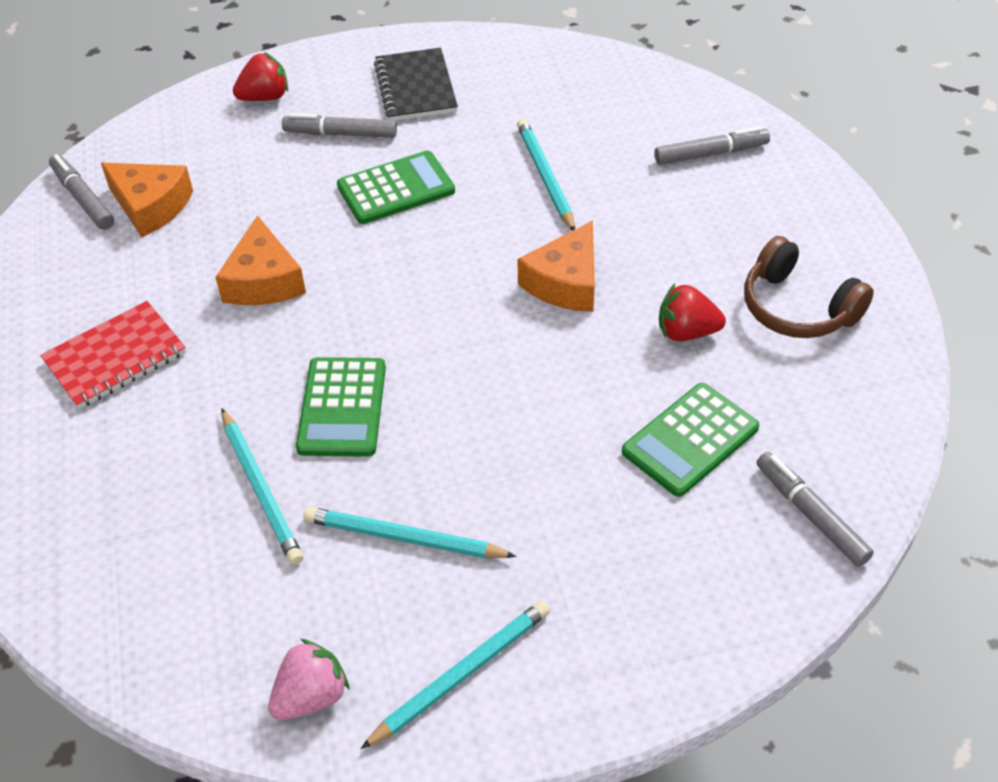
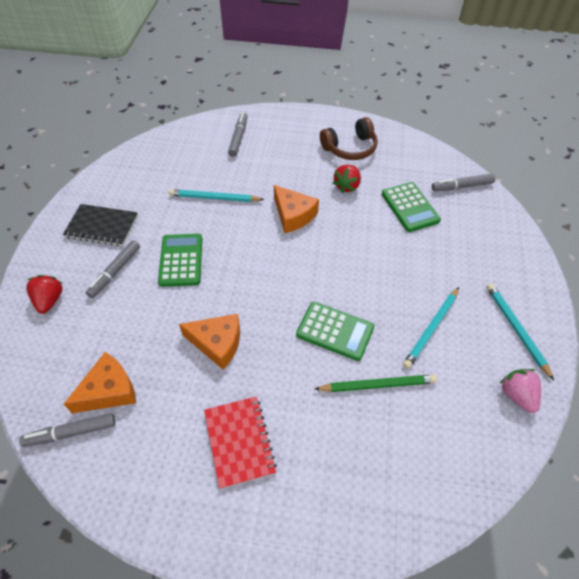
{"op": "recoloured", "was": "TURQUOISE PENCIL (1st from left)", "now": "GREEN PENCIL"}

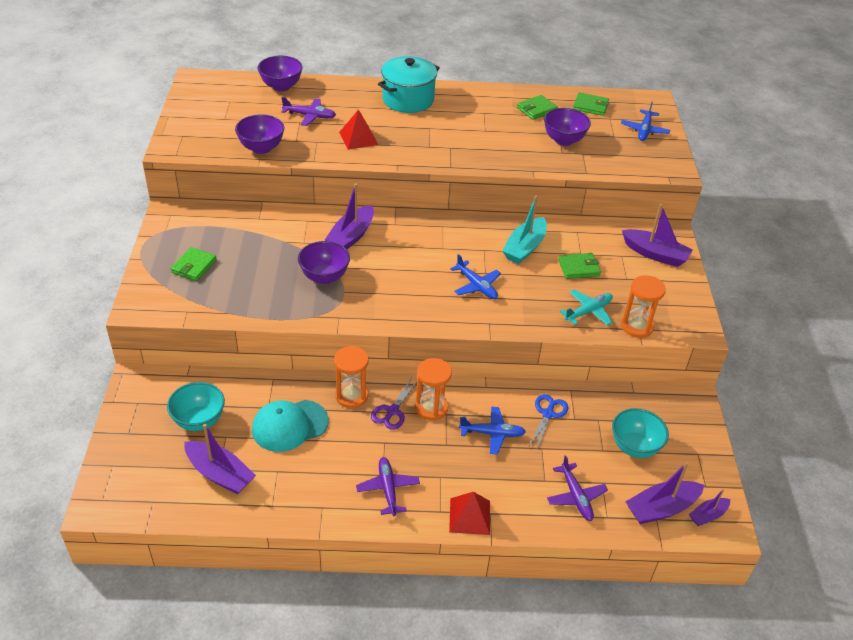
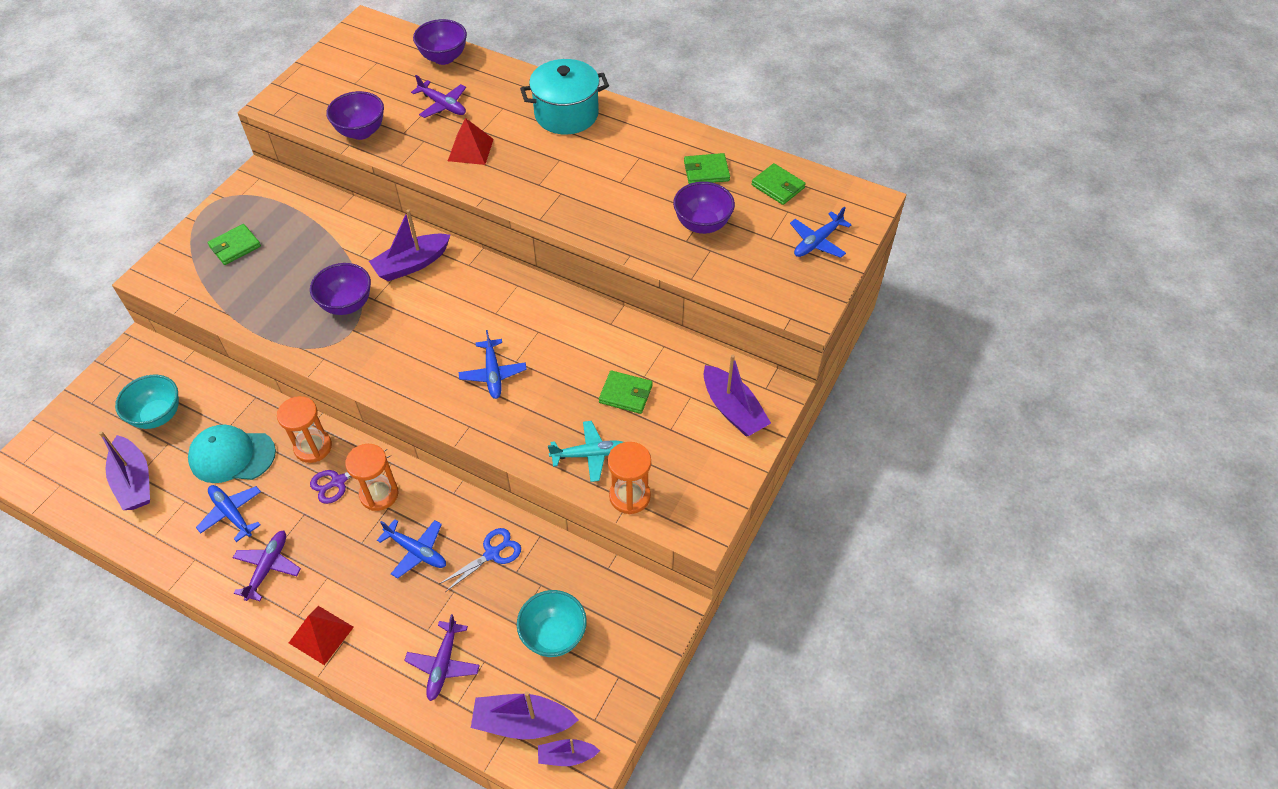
{"op": "removed", "was": "TURQUOISE BOAT"}
{"op": "added", "now": "BLUE PLANE (1st from left)"}

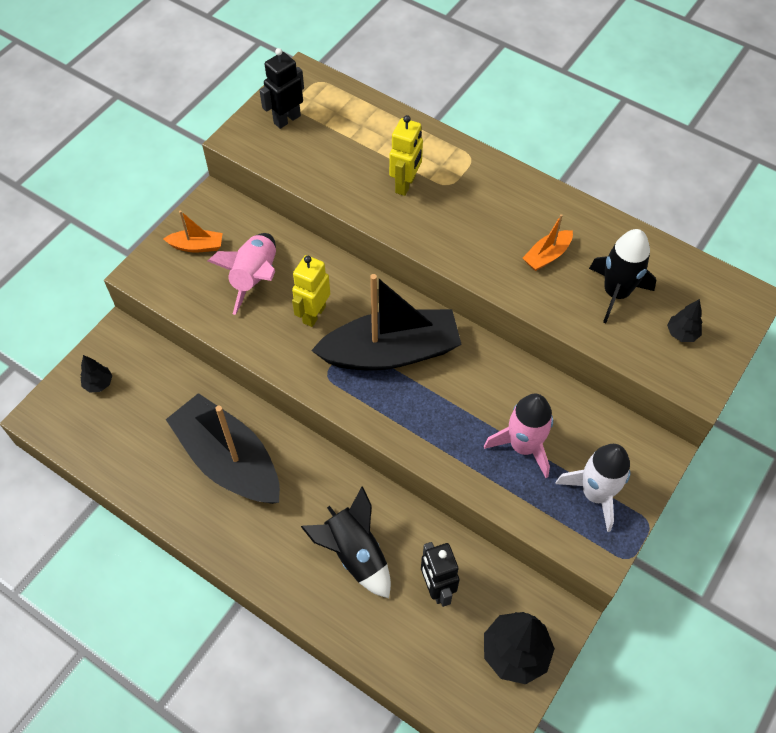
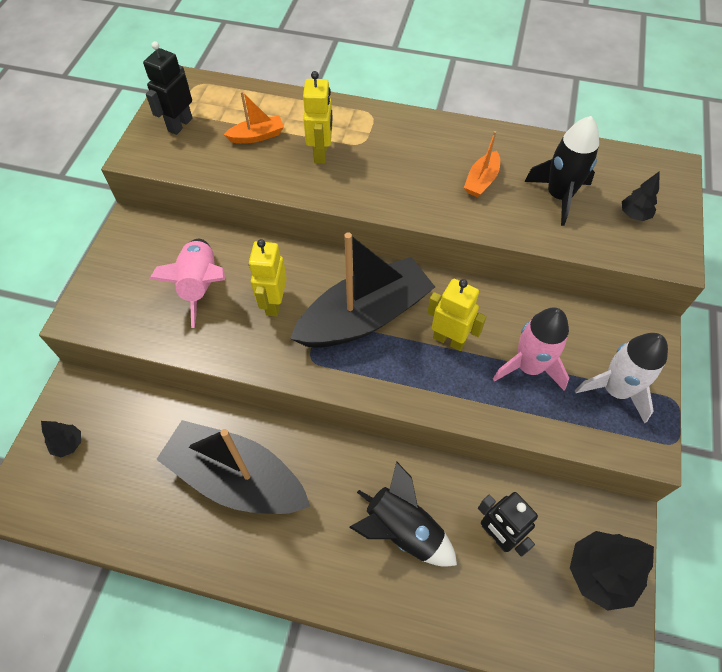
{"op": "moved", "was": "ORANGE BOAT (1st from left)"}
{"op": "added", "now": "YELLOW ROBOT (3rd from left)"}

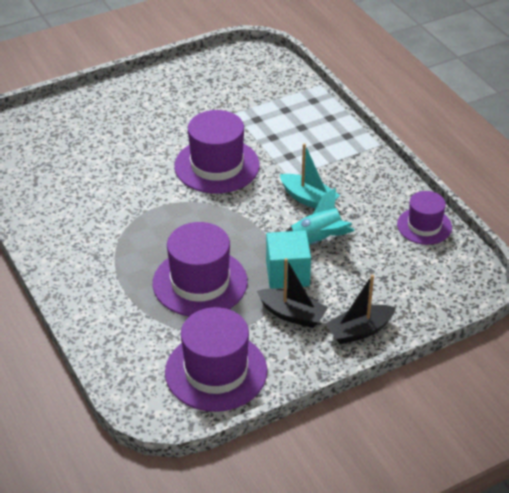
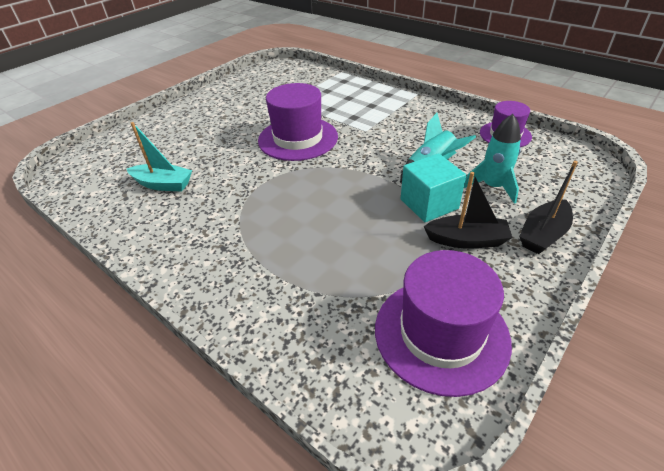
{"op": "moved", "was": "TURQUOISE BOAT"}
{"op": "removed", "was": "PURPLE HAT (1st from left)"}
{"op": "added", "now": "TURQUOISE ROCKET (2nd from left)"}

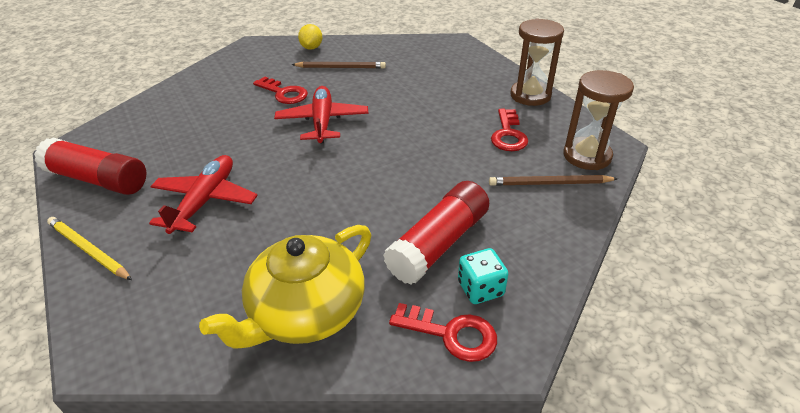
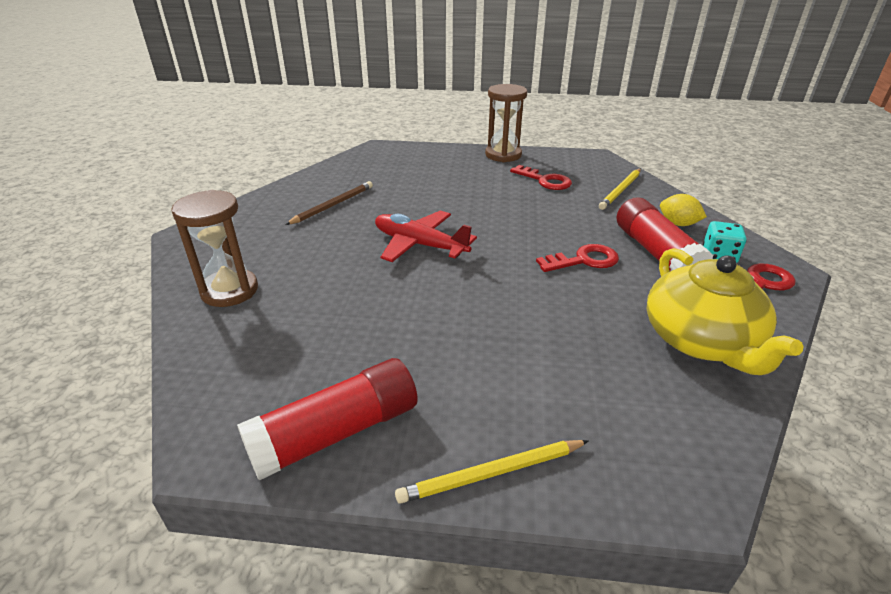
{"op": "moved", "was": "YELLOW LEMON"}
{"op": "moved", "was": "BROWN HOURGLASS (2nd from left in the first image)", "now": "BROWN HOURGLASS (1st from left)"}
{"op": "moved", "was": "RED KEY (1st from left in the first image)", "now": "RED KEY (2nd from left)"}
{"op": "removed", "was": "RED PLANE (1st from left)"}
{"op": "recoloured", "was": "BROWN PENCIL (2nd from left)", "now": "YELLOW PENCIL (2nd from left)"}

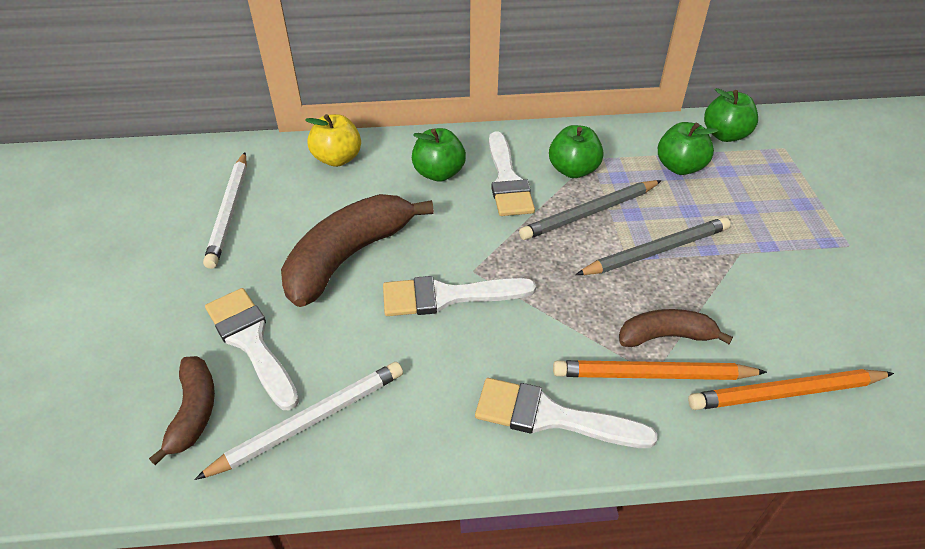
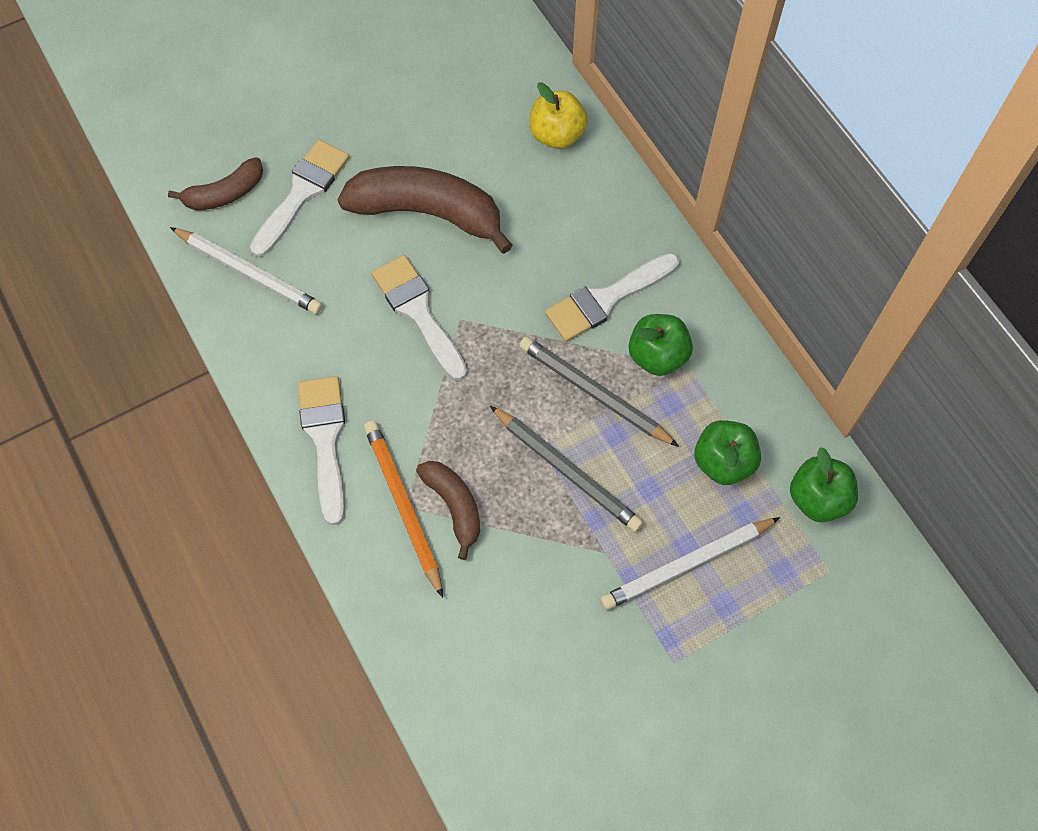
{"op": "removed", "was": "GREEN APPLE (1st from left)"}
{"op": "moved", "was": "WHITE PENCIL (1st from left in the first image)", "now": "WHITE PENCIL (2nd from left)"}
{"op": "removed", "was": "ORANGE PENCIL (2nd from left)"}

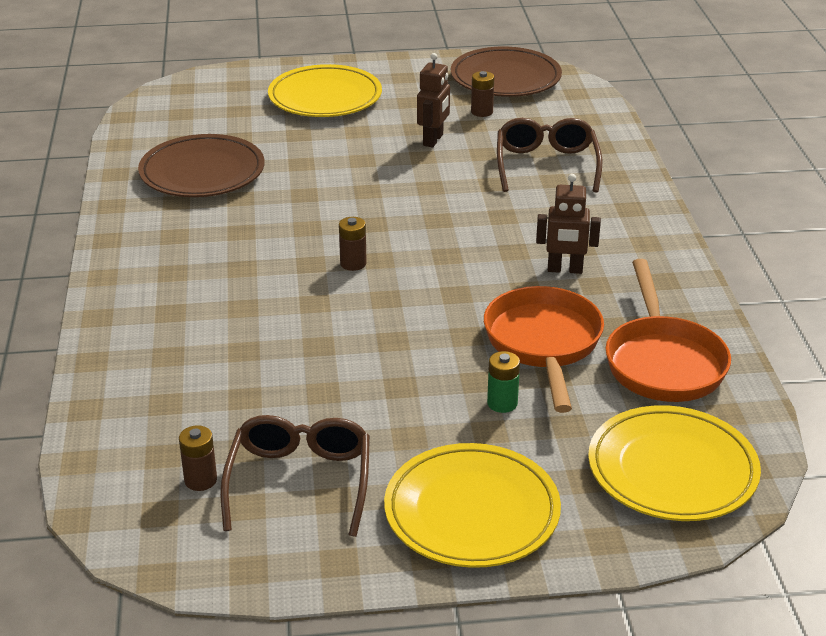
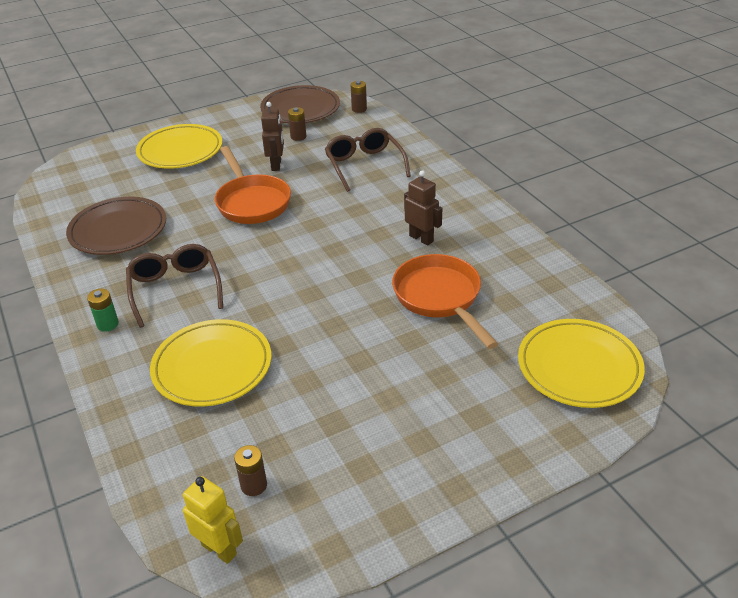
{"op": "turned", "was": "BROWN ROBOT (2nd from left)", "clockwise": -120}
{"op": "moved", "was": "BROWN BATTERY (2nd from left in the first image)", "now": "BROWN BATTERY (3rd from left)"}
{"op": "moved", "was": "ORANGE PAN (2nd from left in the first image)", "now": "ORANGE PAN (1st from left)"}
{"op": "moved", "was": "GREEN BATTERY"}
{"op": "moved", "was": "BROWN GLASSES (1st from left)"}
{"op": "moved", "was": "YELLOW PLATE (2nd from left)"}
{"op": "added", "now": "YELLOW ROBOT"}

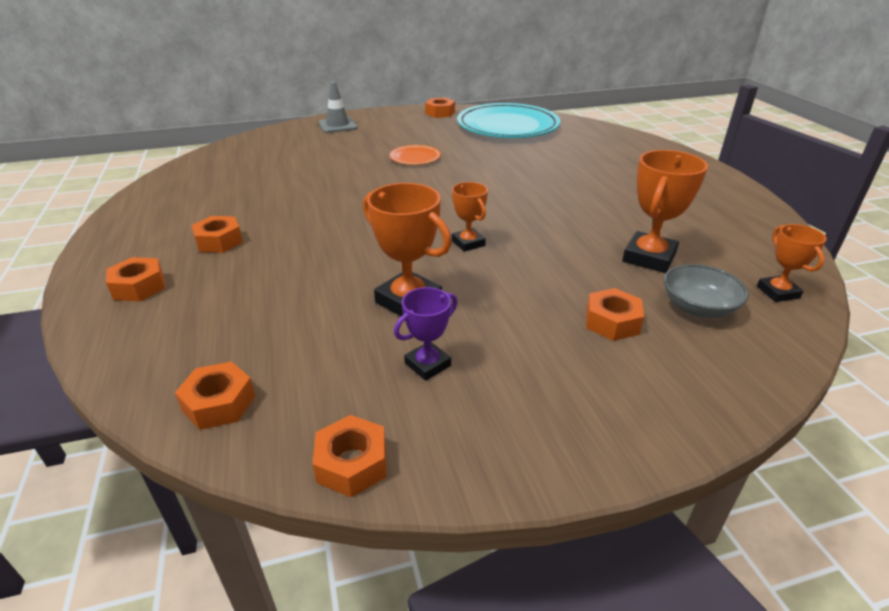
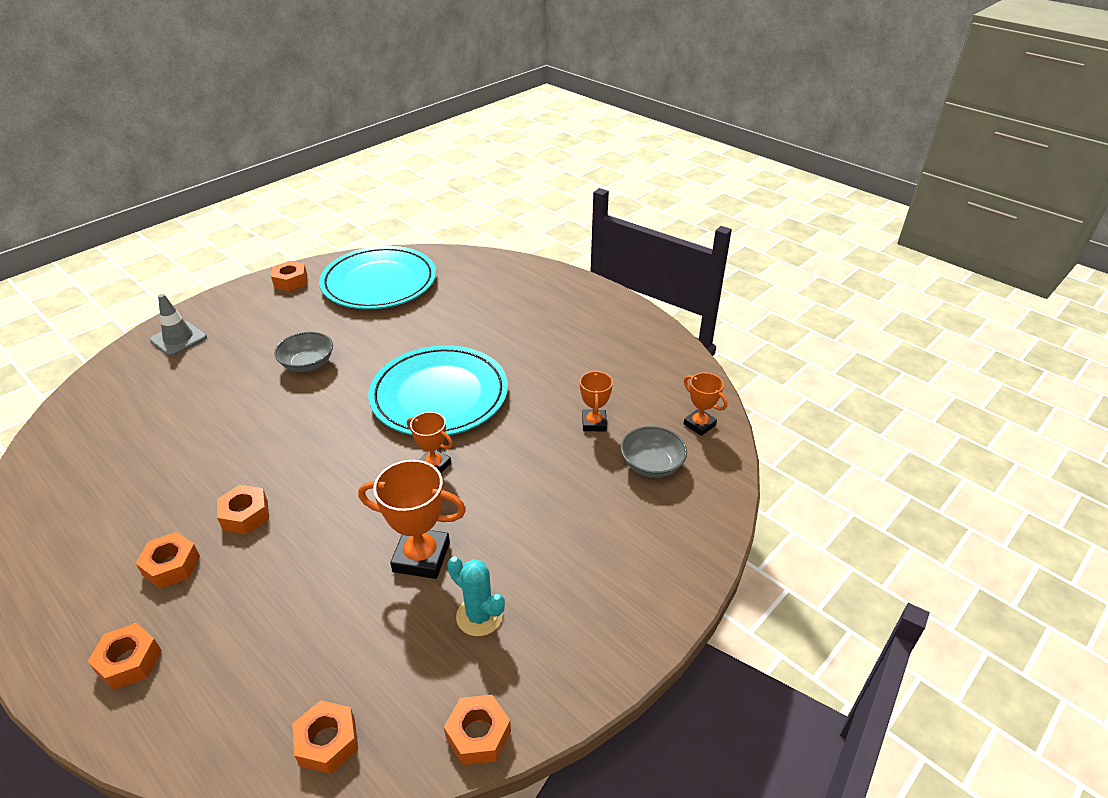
{"op": "replaced", "was": "ORANGE PLATE", "now": "GREY BOWL (1st from left)"}
{"op": "resized", "was": "ORANGE TROPHY (3rd from left)", "ratio": 0.61}
{"op": "replaced", "was": "PURPLE TROPHY", "now": "TURQUOISE CACTUS"}
{"op": "moved", "was": "ORANGE NUT (6th from left in the first image)", "now": "ORANGE NUT (3rd from left)"}
{"op": "added", "now": "TURQUOISE PLATE (2nd from left)"}

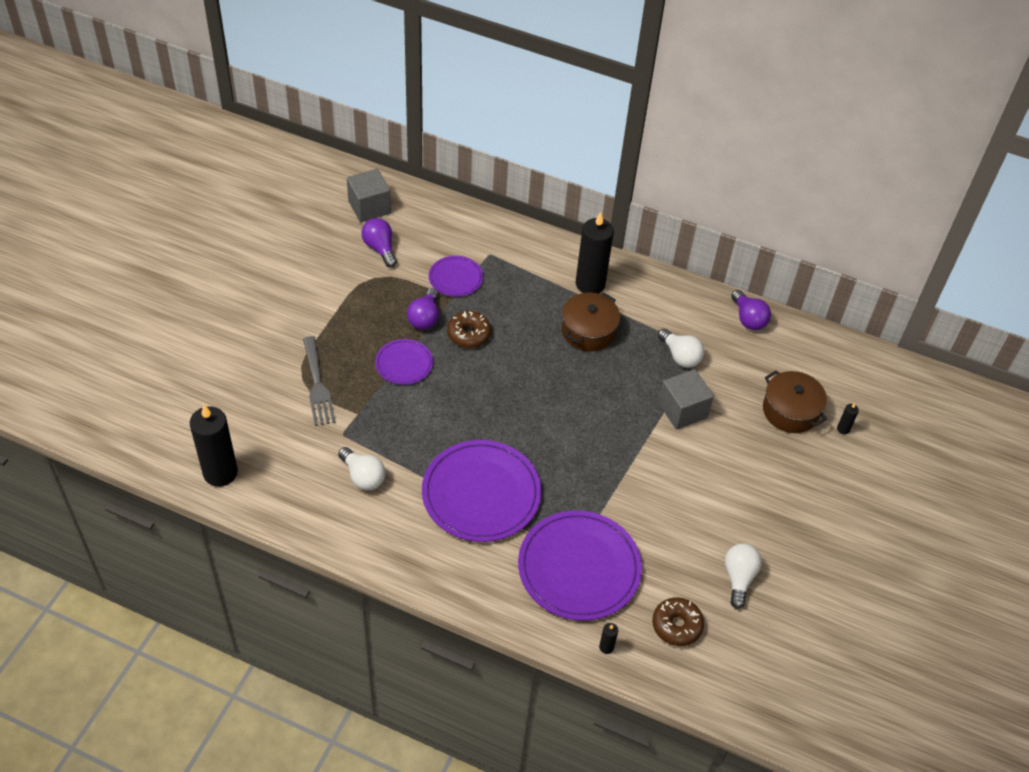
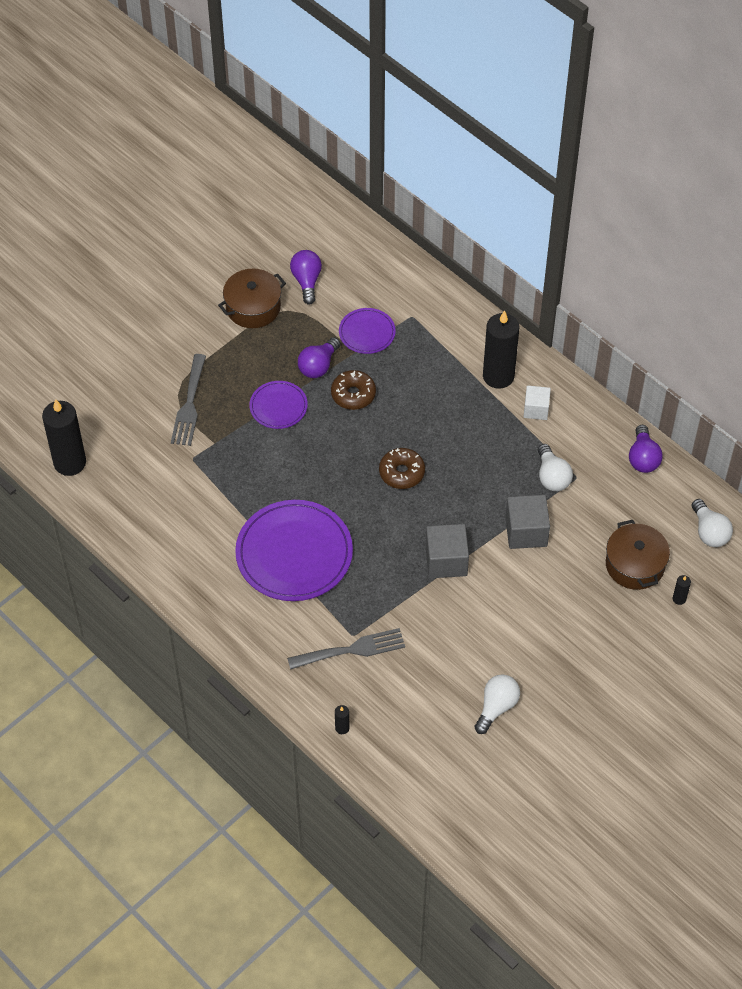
{"op": "moved", "was": "GREY CUBE (1st from left)"}
{"op": "moved", "was": "BROWN POT (1st from left)"}
{"op": "moved", "was": "WHITE LIGHT BULB (1st from left in the first image)", "now": "WHITE LIGHT BULB (3rd from left)"}
{"op": "replaced", "was": "PURPLE PLATE (4th from left)", "now": "GREY FORK (2nd from left)"}
{"op": "moved", "was": "BROWN DONUT (2nd from left)"}
{"op": "added", "now": "WHITE CUBE"}

